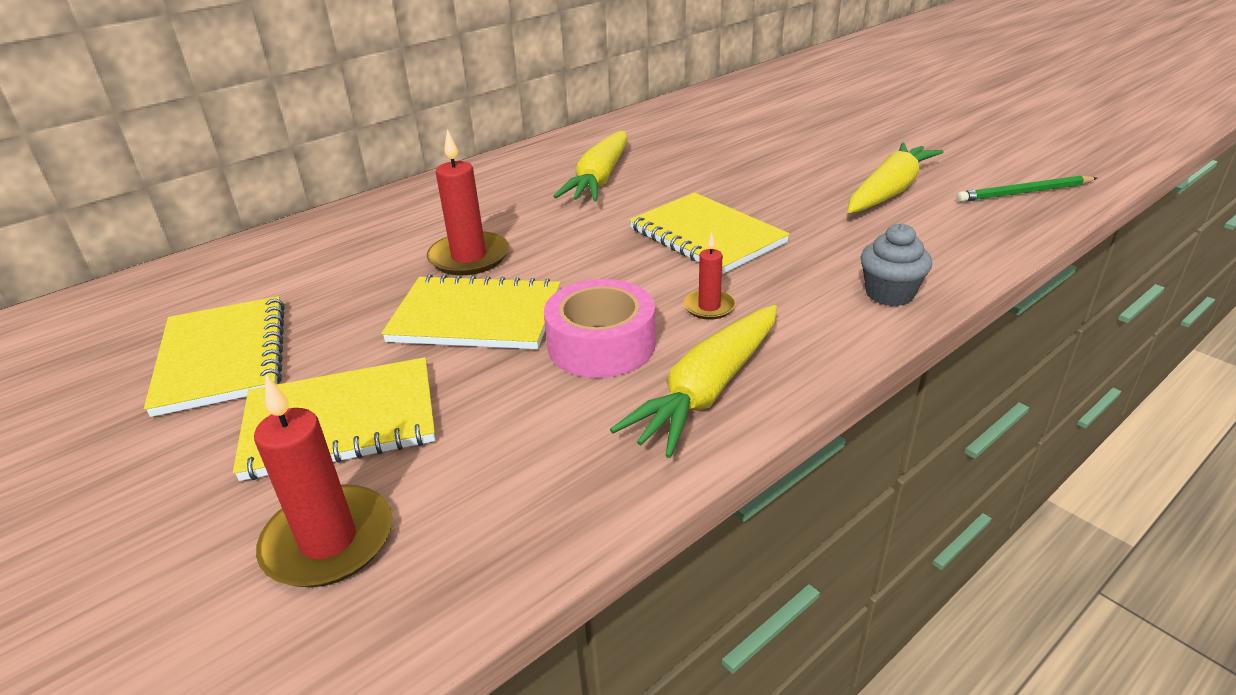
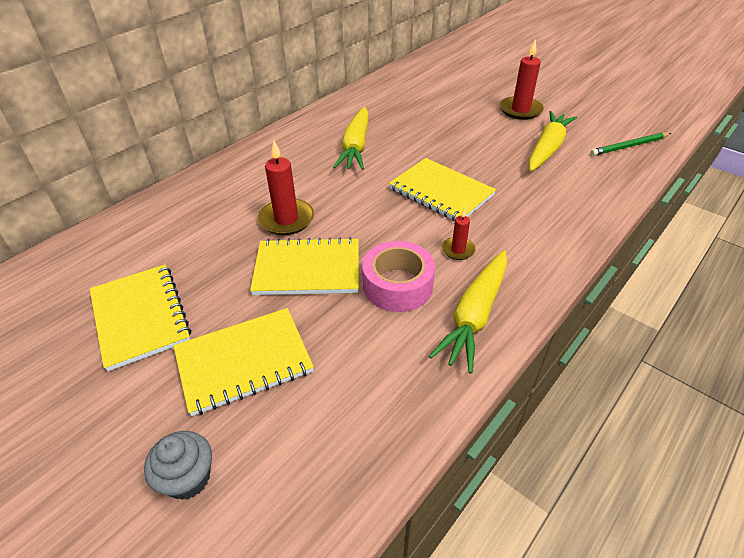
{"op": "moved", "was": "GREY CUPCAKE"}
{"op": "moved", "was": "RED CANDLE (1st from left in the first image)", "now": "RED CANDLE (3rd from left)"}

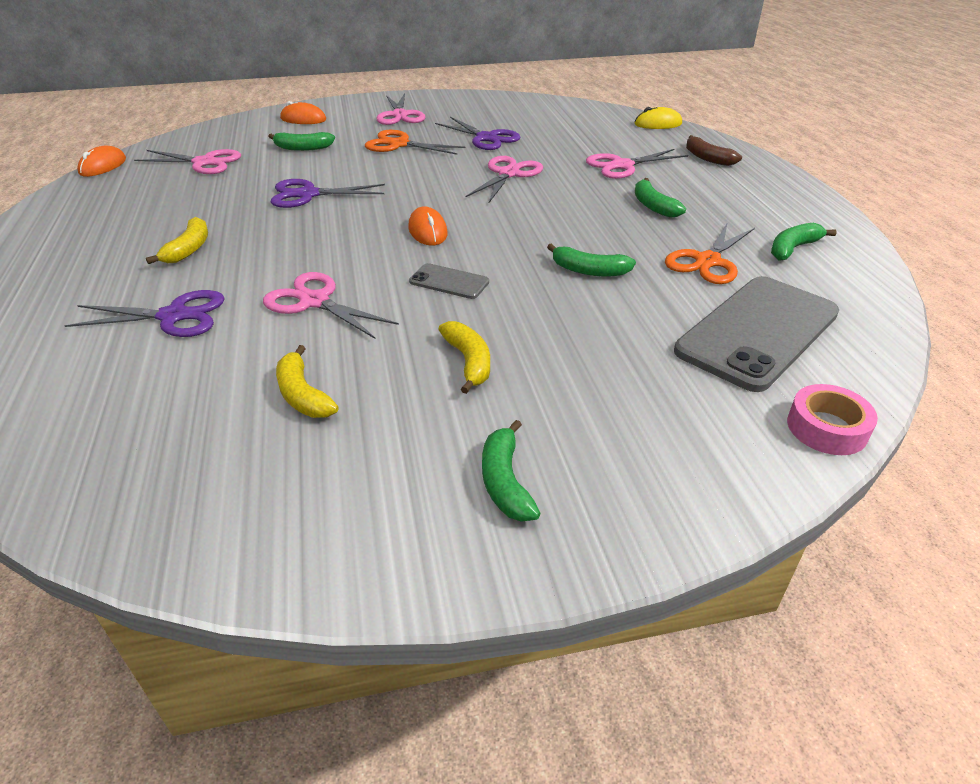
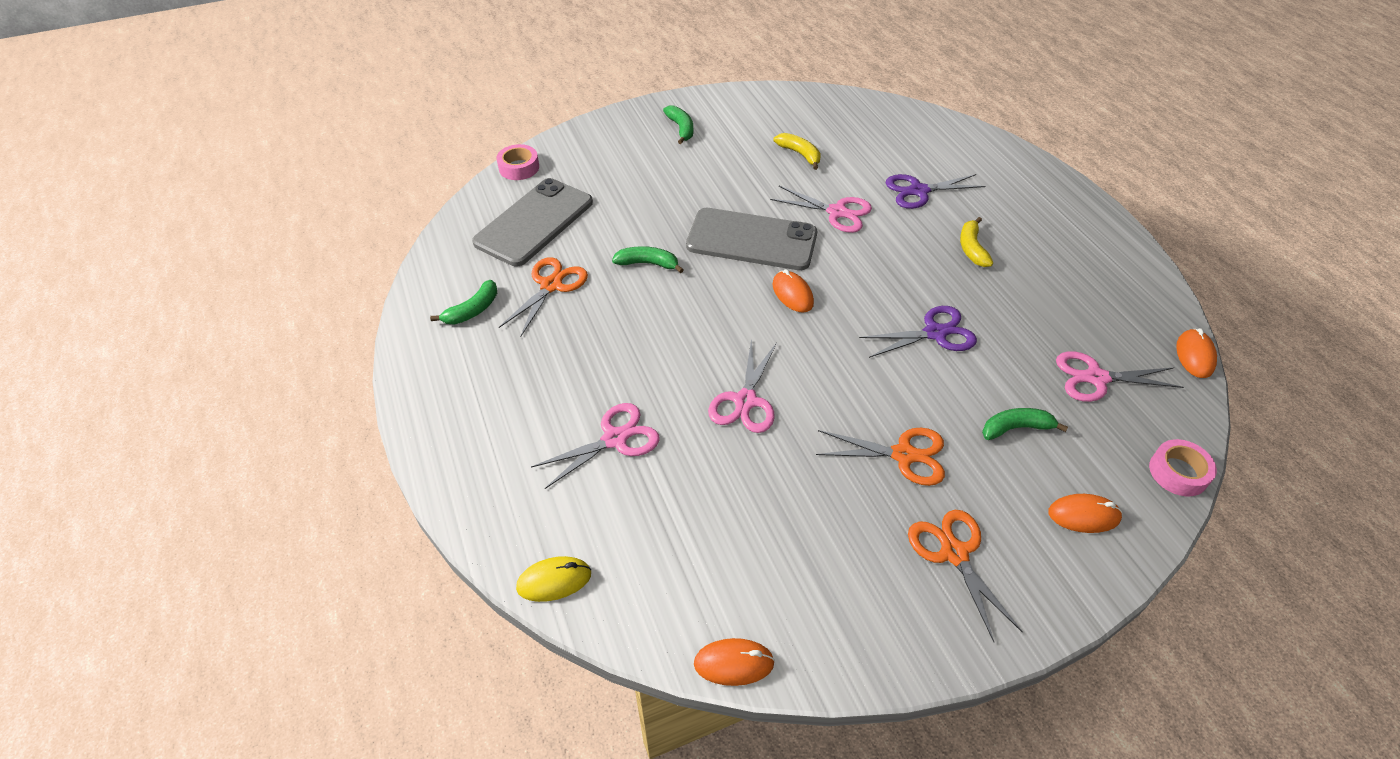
{"op": "recoloured", "was": "PINK SCISSORS (3rd from left)", "now": "ORANGE SCISSORS (3rd from left)"}
{"op": "removed", "was": "PURPLE SCISSORS (3rd from left)"}
{"op": "removed", "was": "BROWN BANANA"}
{"op": "removed", "was": "GREEN BANANA (4th from left)"}
{"op": "resized", "was": "GREY PHONE (1st from left in the first image)", "ratio": 2.21}
{"op": "removed", "was": "YELLOW BANANA (3rd from left)"}
{"op": "added", "now": "PINK TAPE (2nd from left)"}
{"op": "added", "now": "ORANGE MOUSE (1st from left)"}

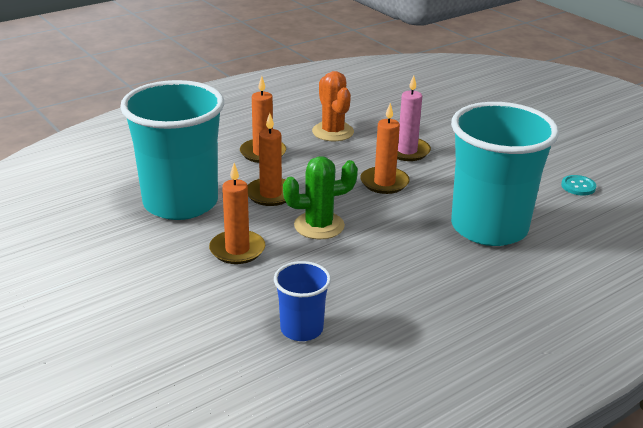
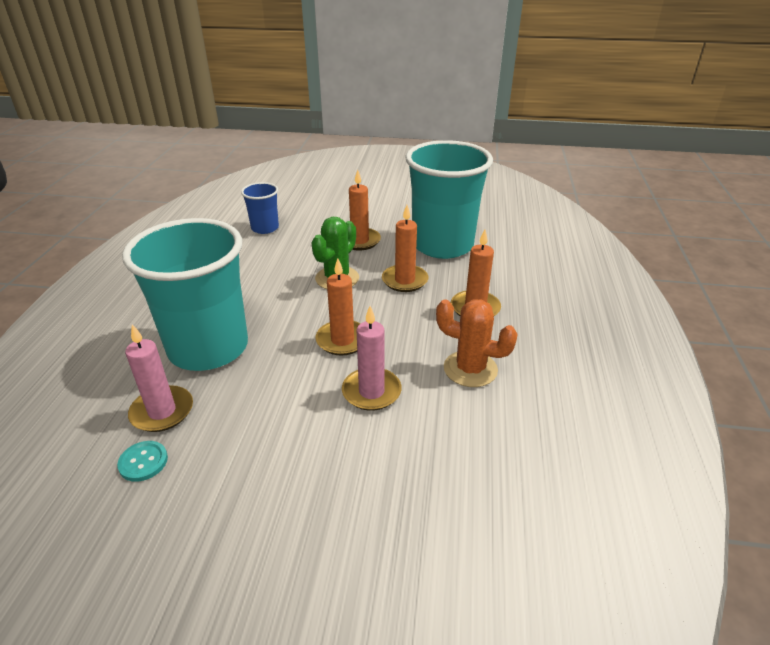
{"op": "added", "now": "PINK CANDLE (1st from left)"}

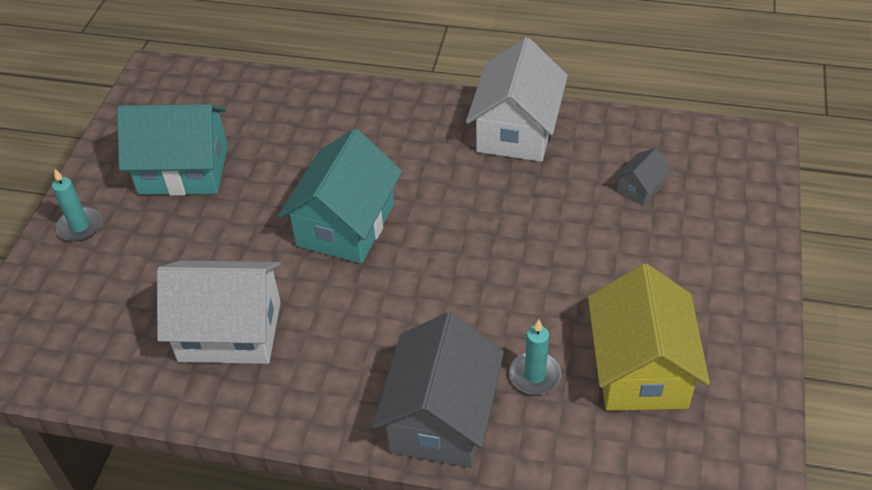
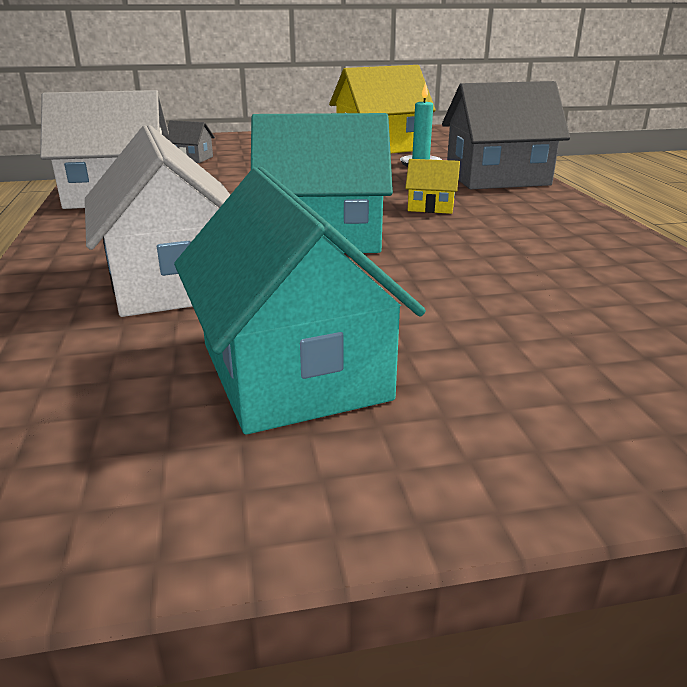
{"op": "removed", "was": "TURQUOISE CANDLE (1st from left)"}
{"op": "moved", "was": "WHITE HOUSE (1st from left in the first image)", "now": "WHITE HOUSE (2nd from left)"}
{"op": "added", "now": "YELLOW HOUSE (2nd from left)"}

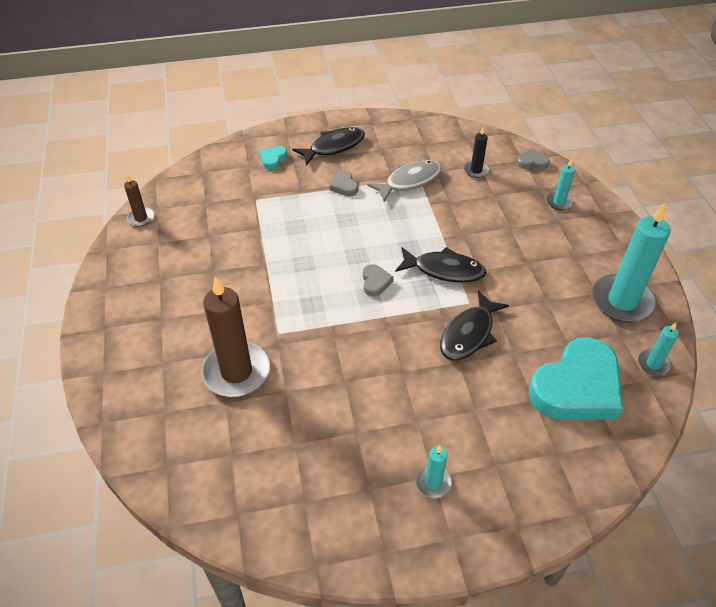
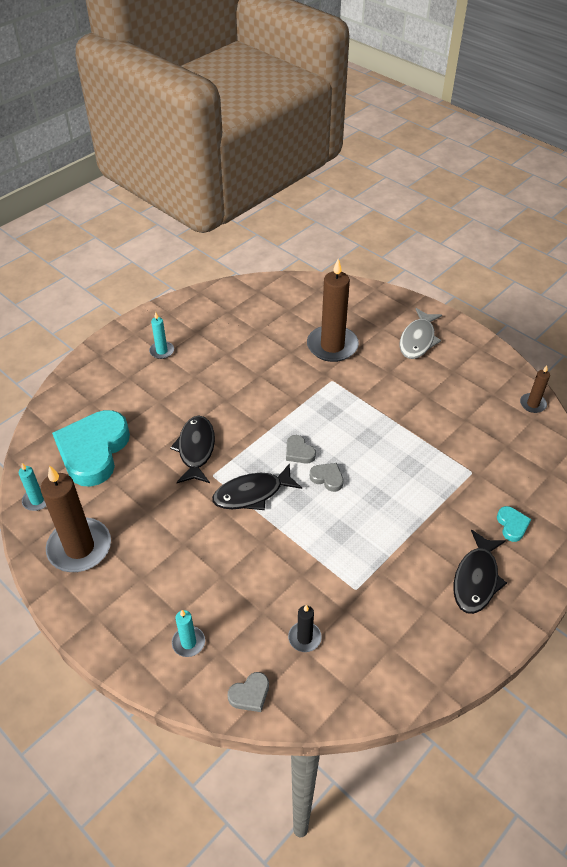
{"op": "moved", "was": "GREY FISH"}
{"op": "moved", "was": "GREY HEART (1st from left in the first image)", "now": "GREY HEART (3rd from left)"}
{"op": "recoloured", "was": "TURQUOISE CANDLE (3rd from left)", "now": "BROWN CANDLE (1st from left)"}

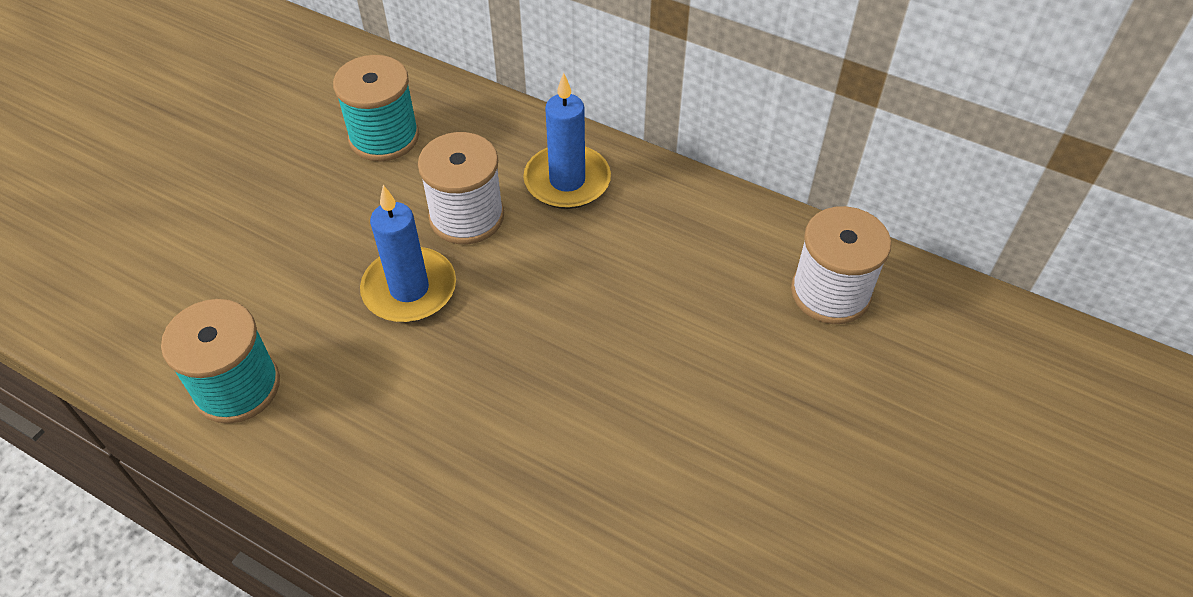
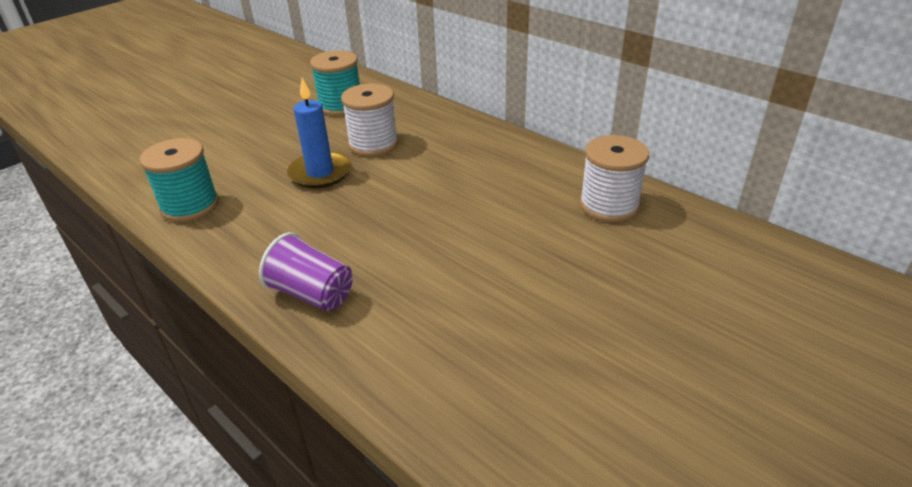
{"op": "removed", "was": "BLUE CANDLE (2nd from left)"}
{"op": "added", "now": "PURPLE CUP"}

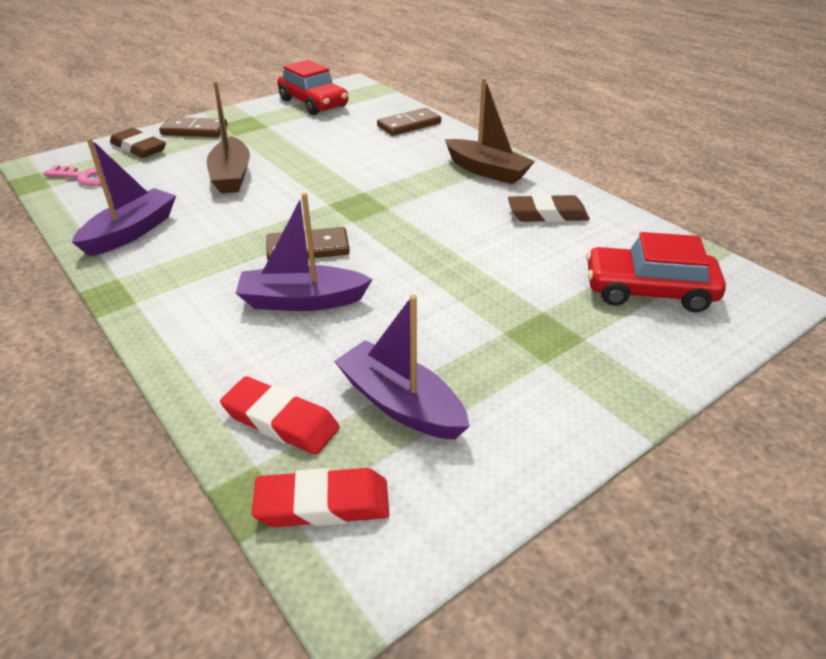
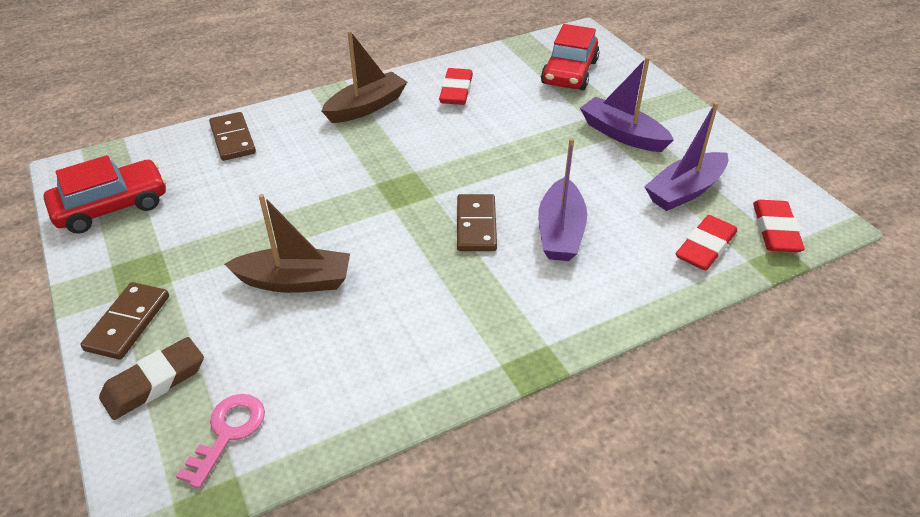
{"op": "moved", "was": "PURPLE BOAT (1st from left in the first image)", "now": "PURPLE BOAT (2nd from left)"}
{"op": "recoloured", "was": "BROWN ERASER (2nd from left)", "now": "RED ERASER (1st from left)"}

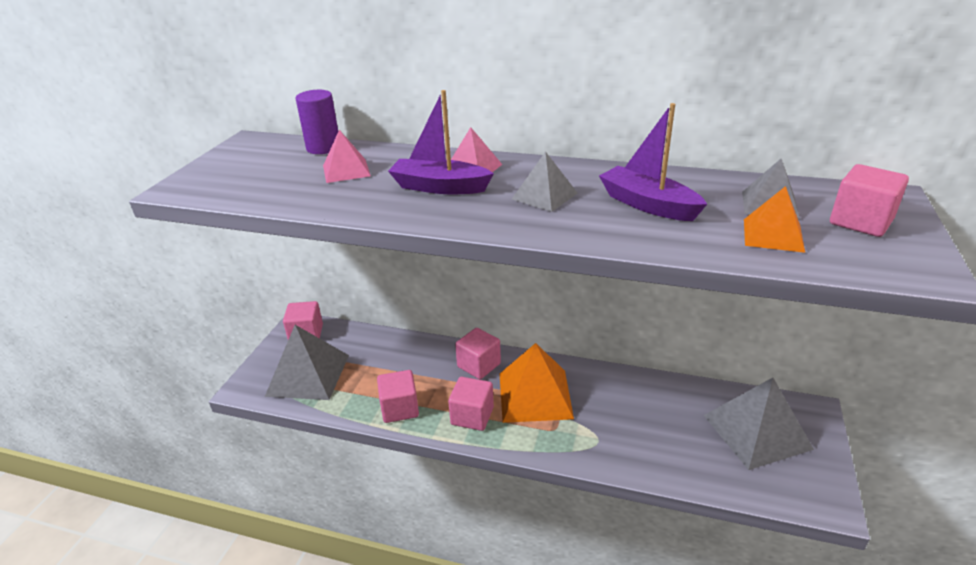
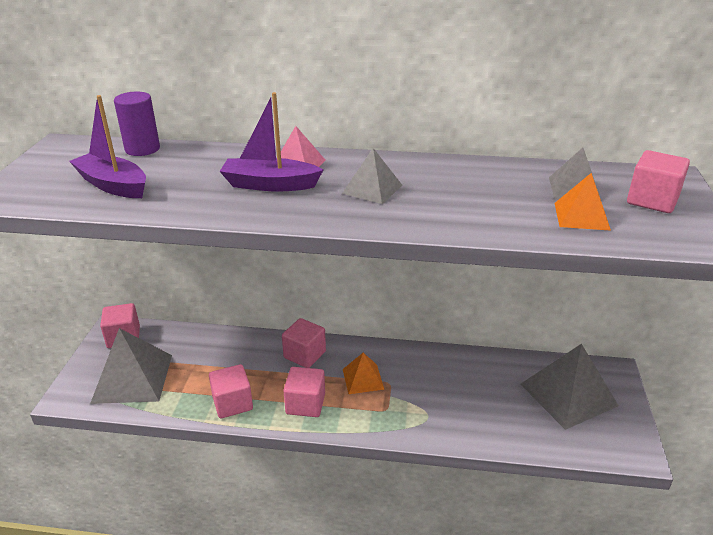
{"op": "moved", "was": "PURPLE BOAT (2nd from left in the first image)", "now": "PURPLE BOAT (1st from left)"}
{"op": "removed", "was": "PINK PYRAMID (1st from left)"}
{"op": "resized", "was": "ORANGE PYRAMID (1st from left)", "ratio": 0.54}

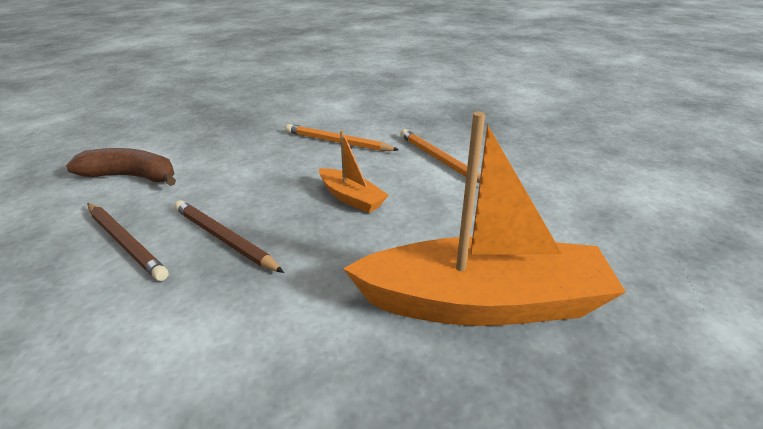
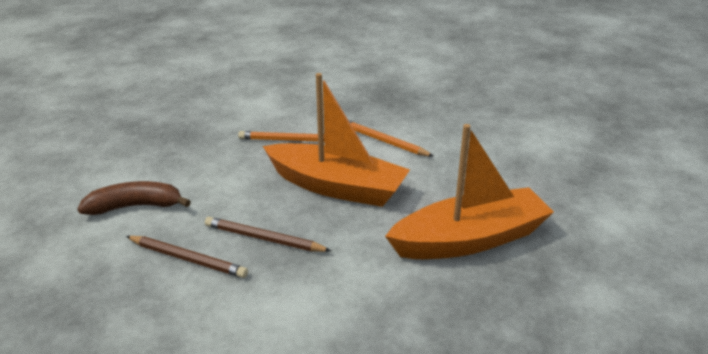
{"op": "resized", "was": "ORANGE BOAT (1st from left)", "ratio": 2.14}

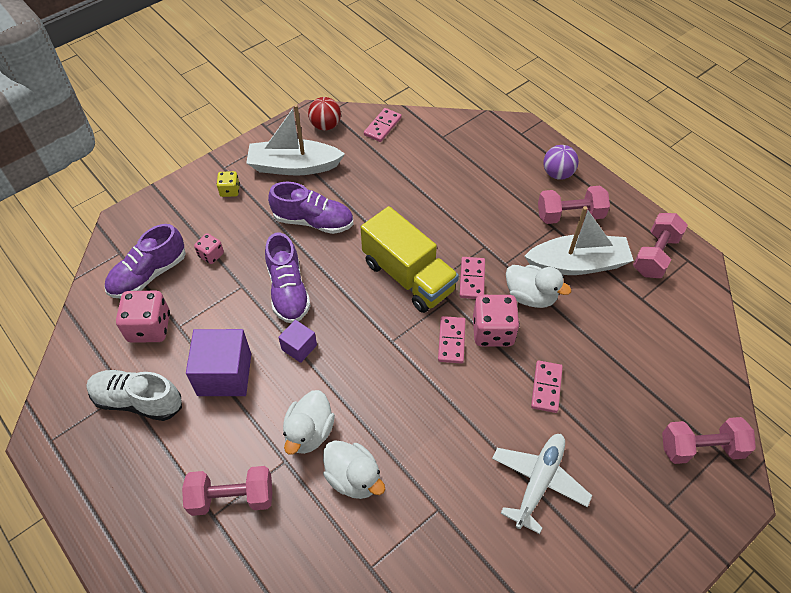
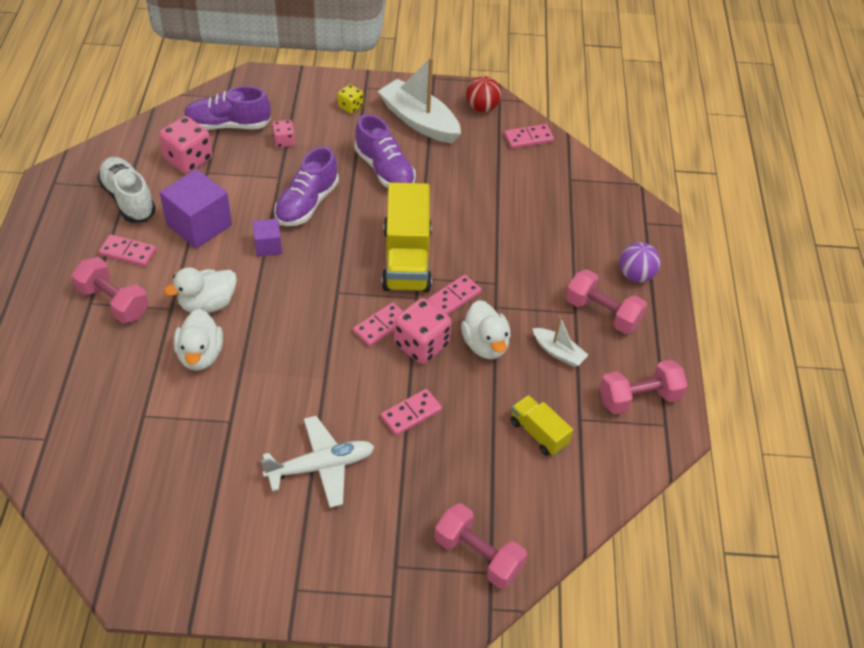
{"op": "resized", "was": "WHITE BOAT (2nd from left)", "ratio": 0.52}
{"op": "added", "now": "PINK DOMINO (1st from left)"}
{"op": "added", "now": "YELLOW TRUCK (2nd from left)"}

